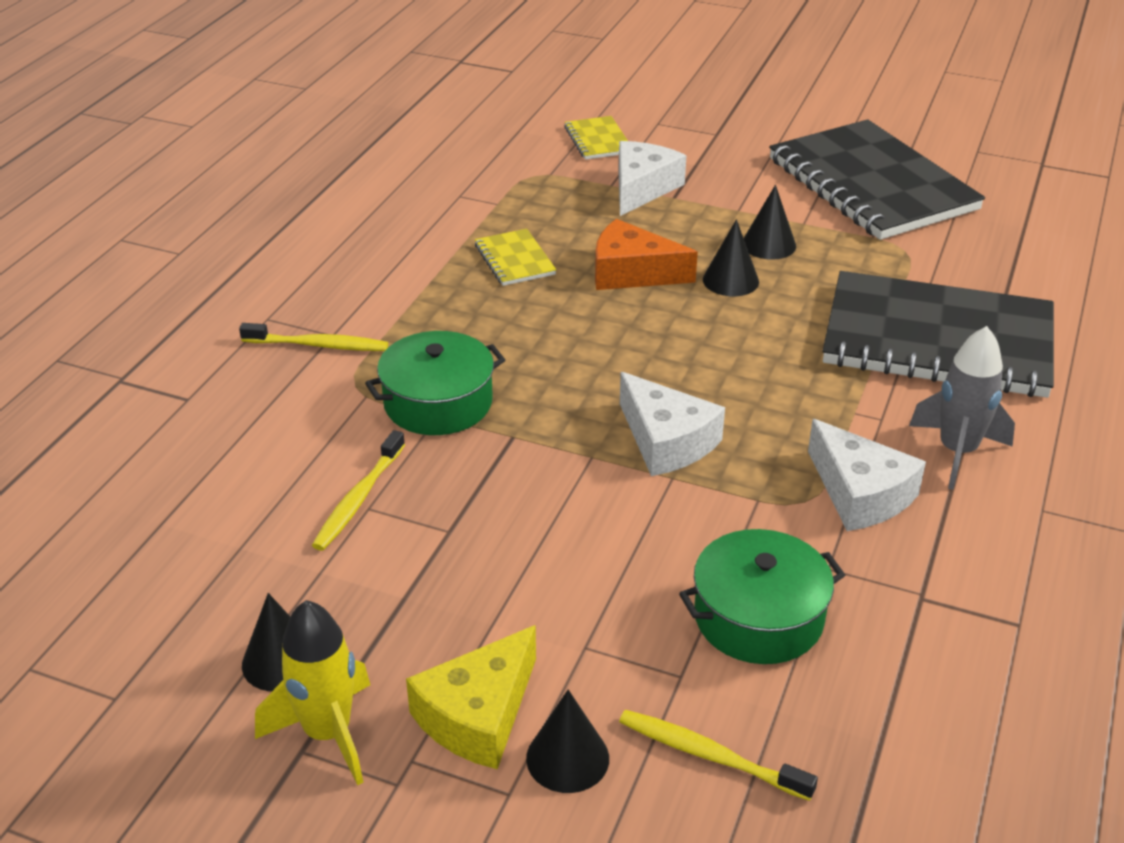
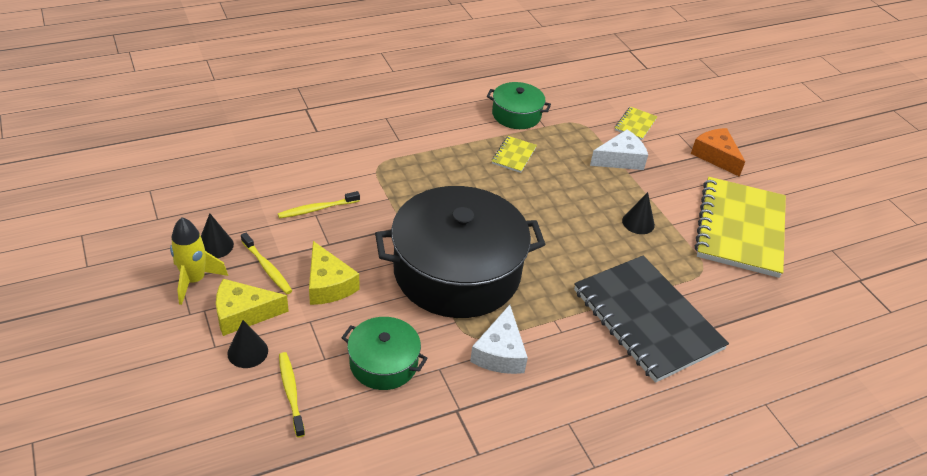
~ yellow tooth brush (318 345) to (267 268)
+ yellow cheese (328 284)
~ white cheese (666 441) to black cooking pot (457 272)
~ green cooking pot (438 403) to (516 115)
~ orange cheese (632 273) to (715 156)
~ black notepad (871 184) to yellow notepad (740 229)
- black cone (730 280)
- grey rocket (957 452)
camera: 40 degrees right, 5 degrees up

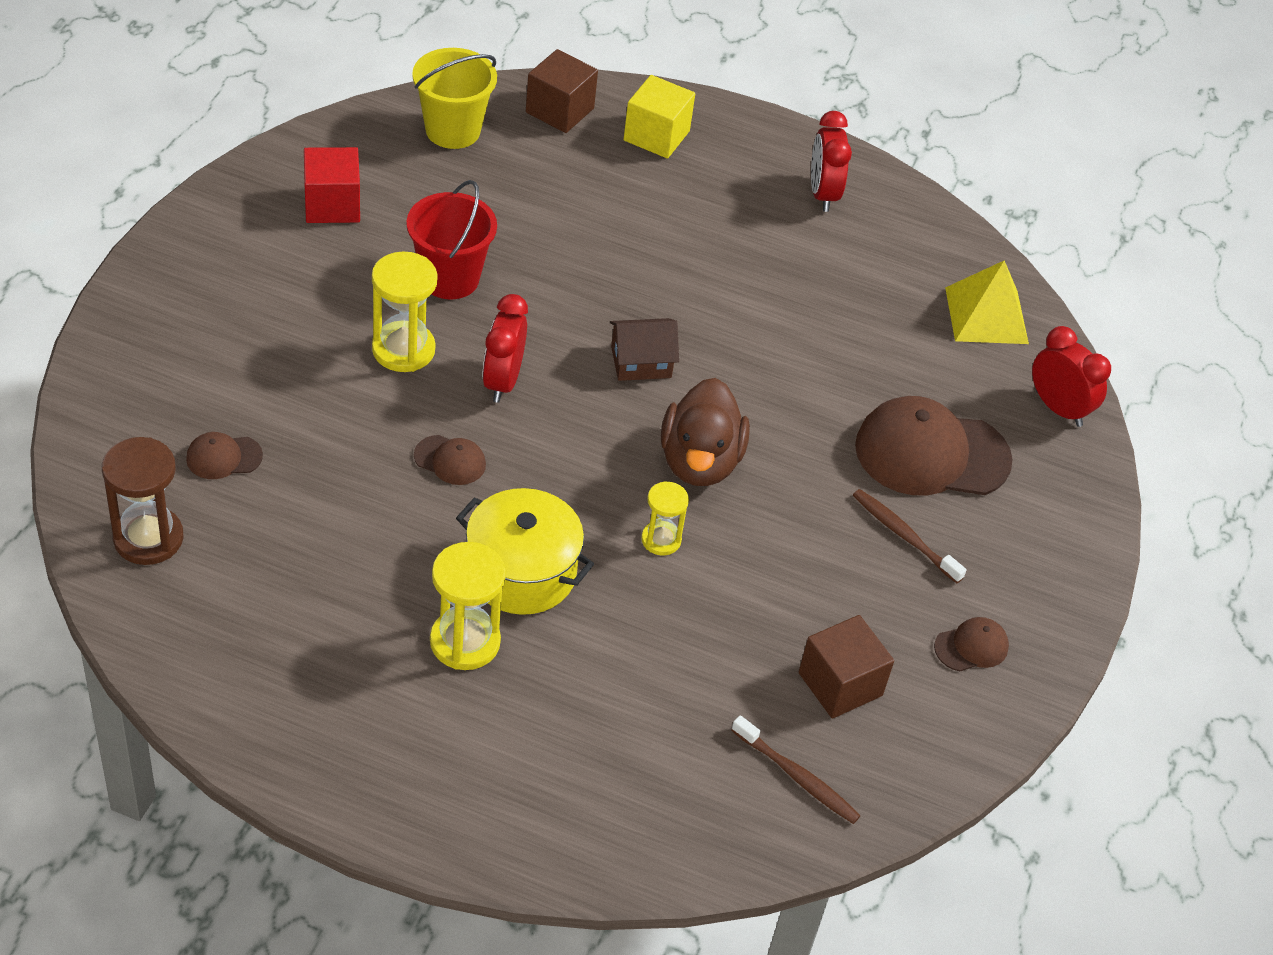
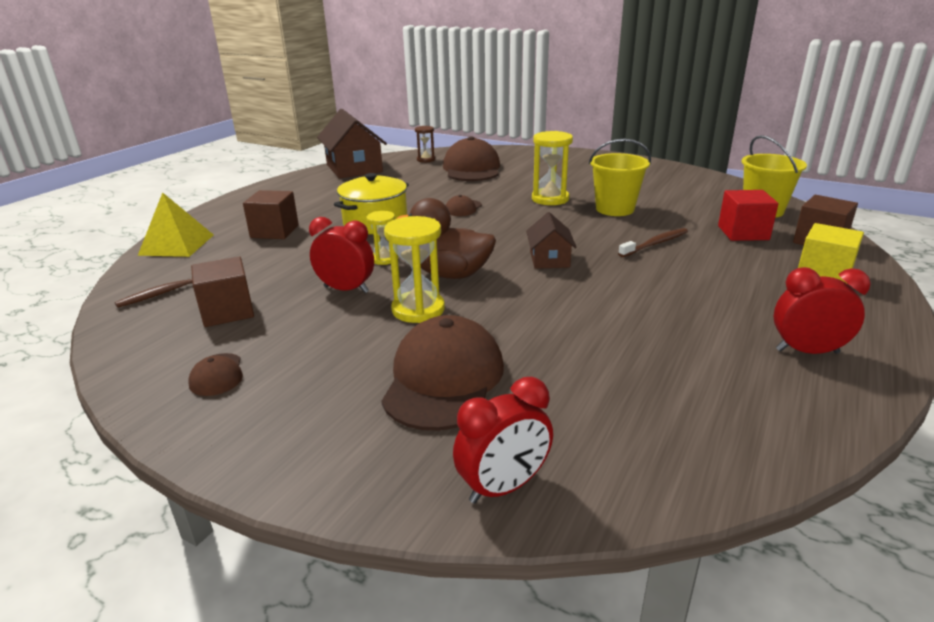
~ yellow pyramid shape (986 315) to (176 244)
+ russet solid cube (274 231)
~ scarlet alarm clock (502 381) to (346 289)
+ russet house (354 168)
~ yellow hourglass (465 642) to (418 310)
~ russet hourglass (148 538) = (426 160) x0.60
~ russet baseball cap (223 457) = (472 169) x2.18
~ scarlet pail (449 278) to yellow pail (615 209)
~ russet tooth brush (904 536) to (655 244)
~ scarlet solid cube (332 205) to (743 233)
camera: 105 degrees right, 20 degrees down

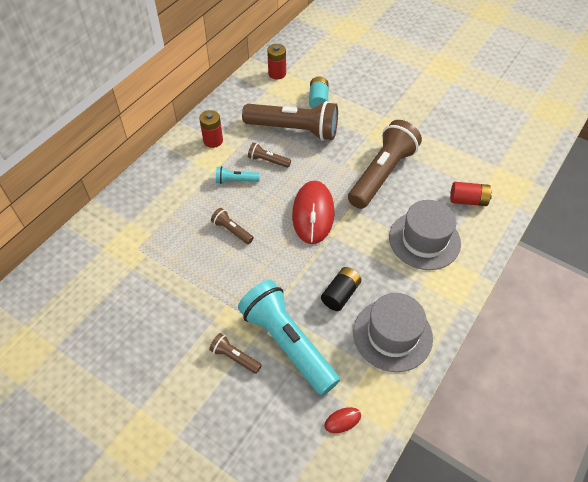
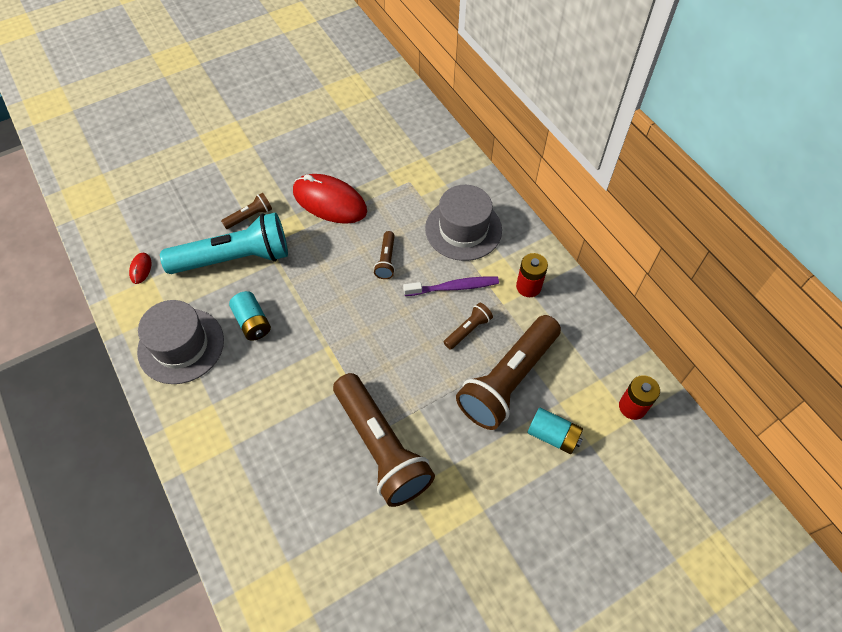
~ black battery (340 294) to aqua battery (252 322)
~ scarlet mouse (313 214) to (329 202)
~ russet pocket torch (232 230) = (386 260) 120 degrees clockwise
~ aqua pocket torch (236 180) to royal purple tooth brush (453 287)
~ grey hat (424 240) to (463 229)
- scarlet battery (468 200)
camera: 115 degrees right, 5 degrees up

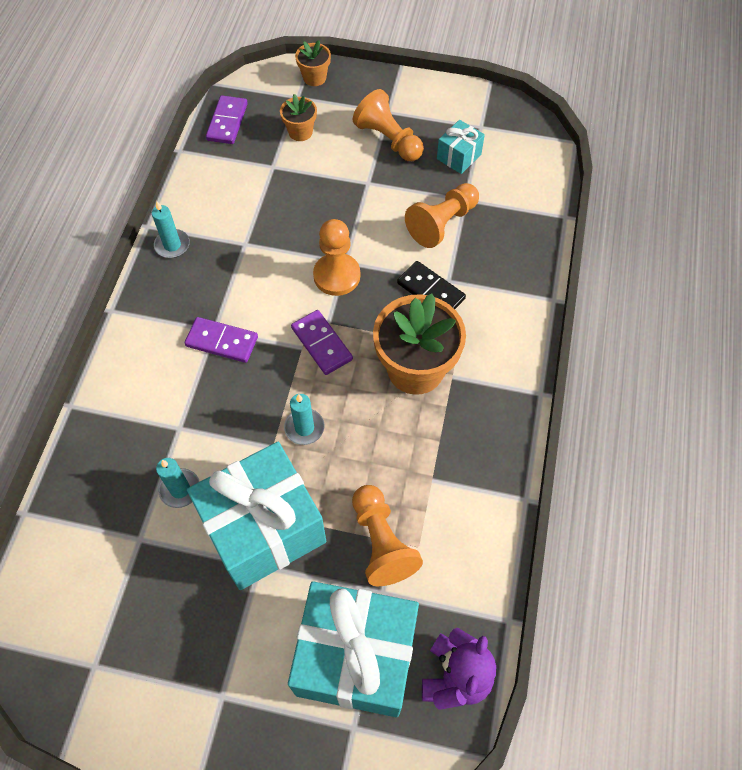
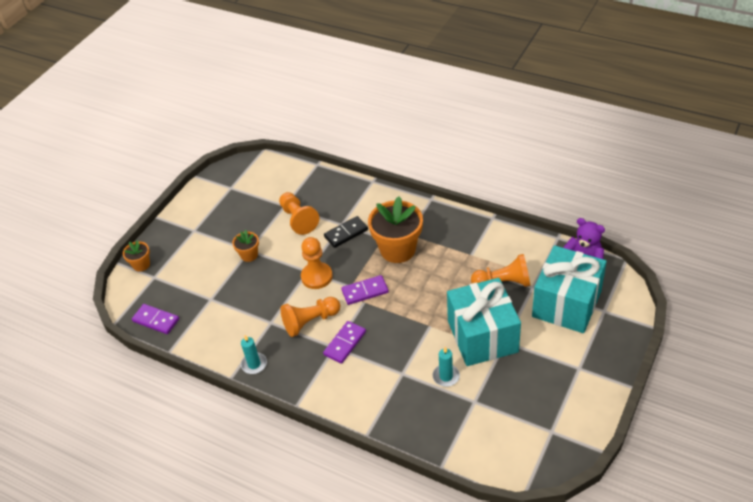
~ orange potted plant (300 132) to (249 255)
~ orange pawn (388 139) to (310 321)
- aqua pillar candle (304 428)
- aqua wrapped gift (459 156)
camera: 70 degrees left, 15 degrees down

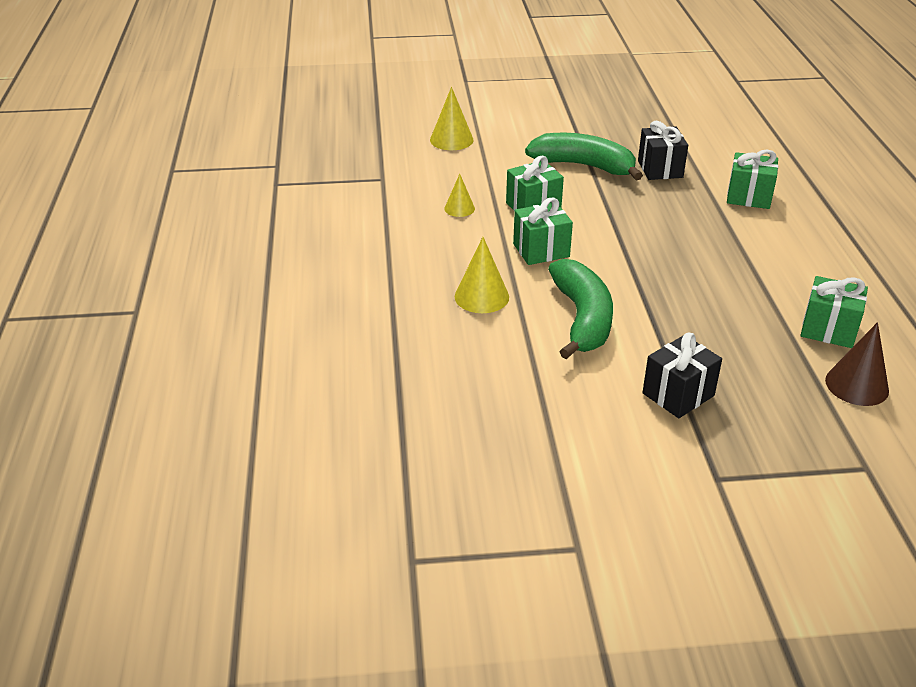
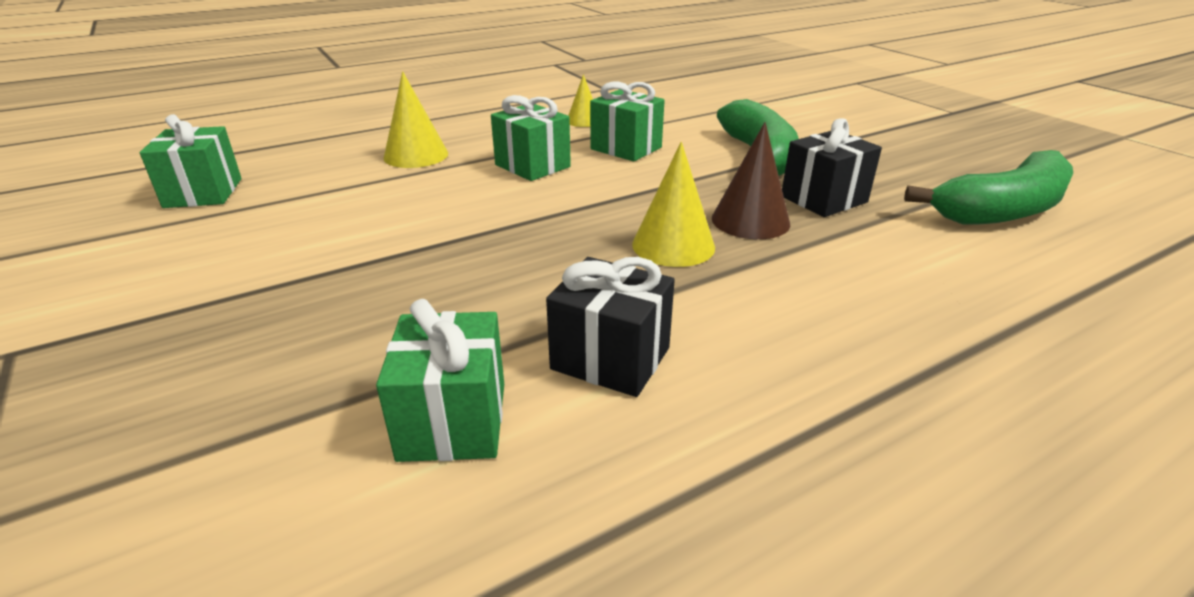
~ green wrapped gift (748 197) to (203 193)
~ black wrapped gift (678 394) to (610 358)
~ yellow cone (451 140) to (673 245)
~ russet cone (856 385) to (750 220)
~ green banana fruit (582 319) to (1002 210)
camera: 65 degrees right, 5 degrees down

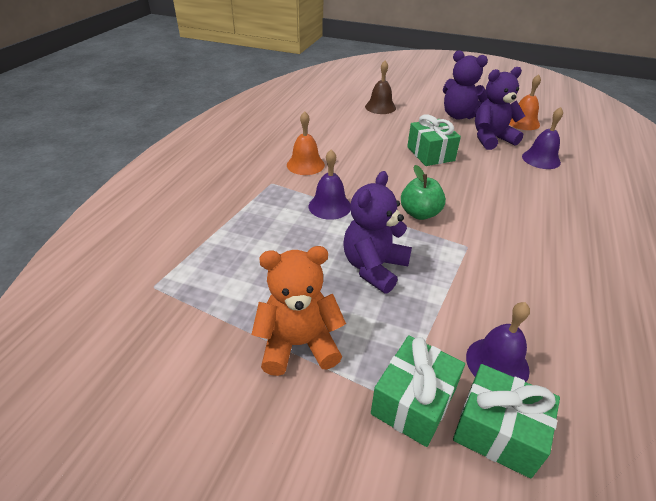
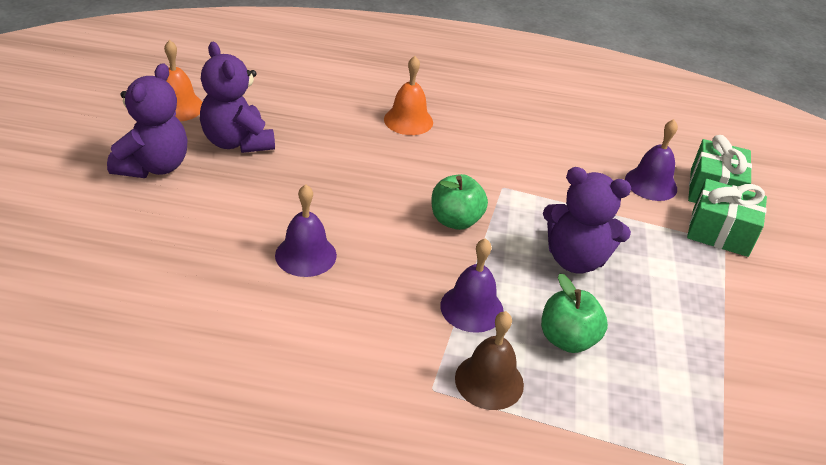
~ royal purple hand bell (541 159) to (305 255)
~ orange hand bell (305 164) to (408 120)
~ russet hand bell (380 107) to (489 381)
+ green toy apple (567 339)
- orange stuffed bear (298 344)
- green wrapped gift (430 154)
camera: 105 degrees left, 0 degrees up

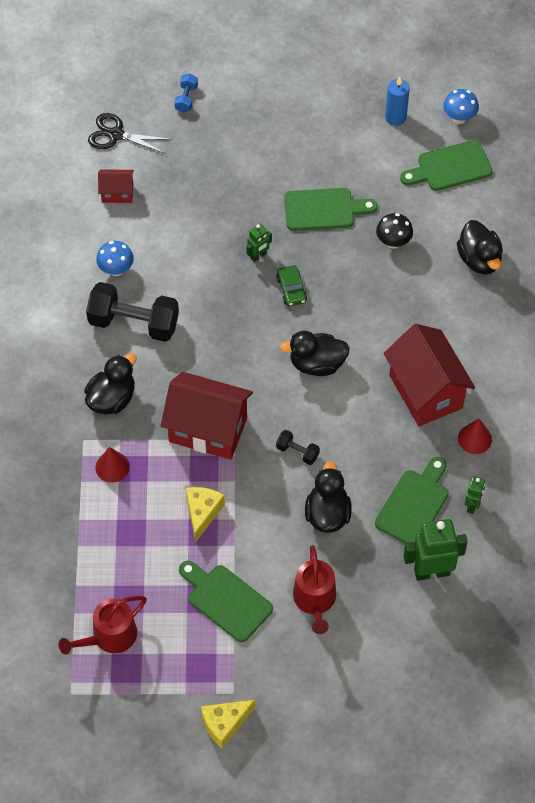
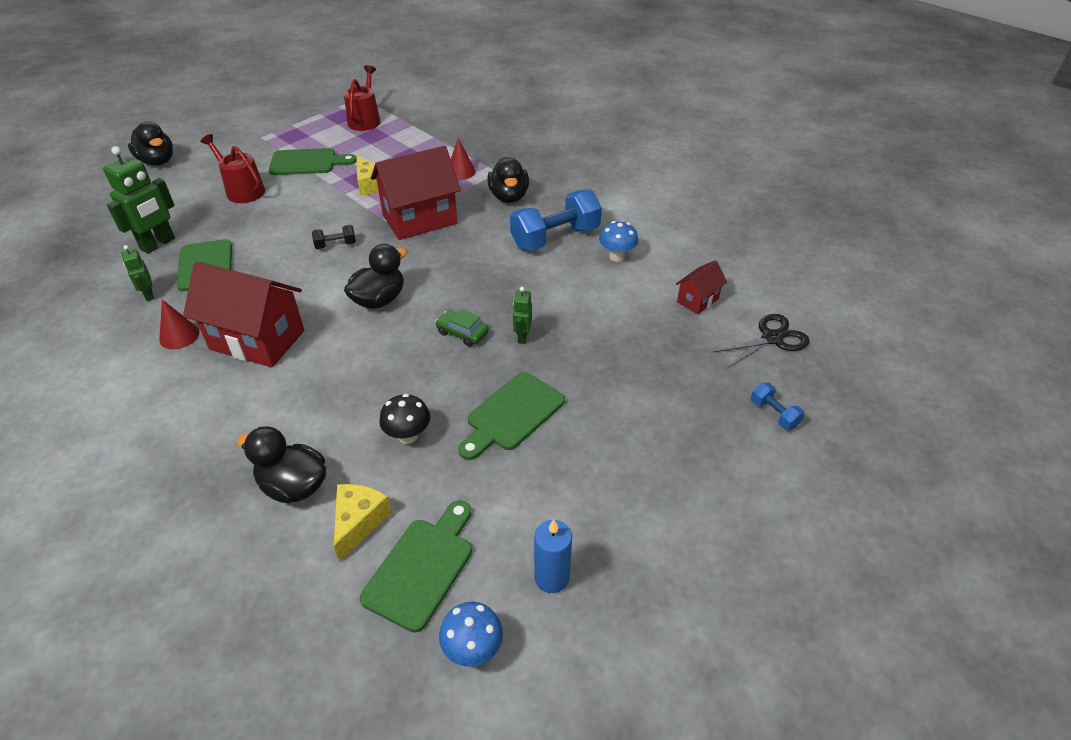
~ black duck (327 514) to (157 161)
~ yellow cheese (225 724) to (359 522)
~ black hand weight (134 323) to cobalt hand weight (555 238)
camera: 135 degrees right, 15 degrees down

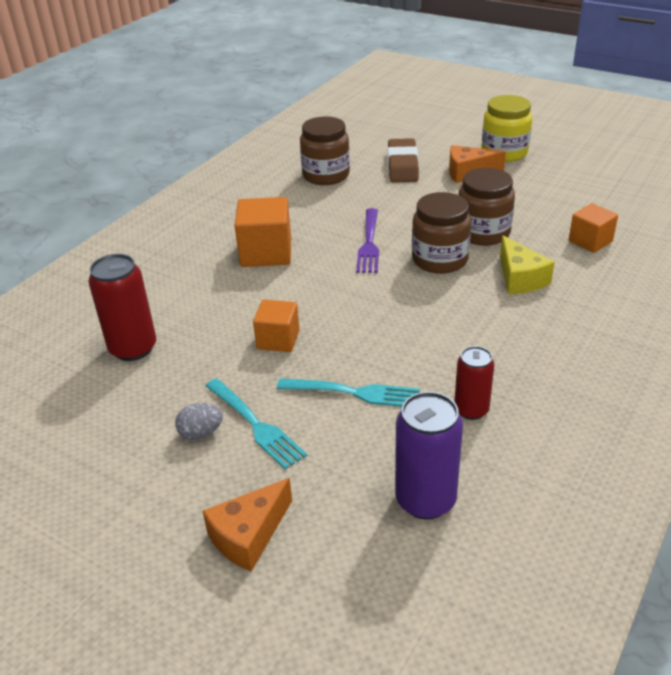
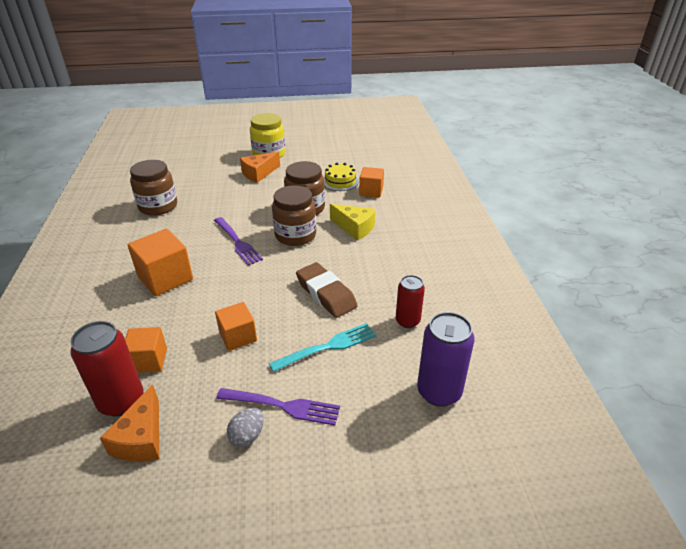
~ orange cheese (248 535) to (141 438)
+ orange solid cube (148 360)
~ aqua fork (255 424) to royal purple fork (282 406)
~ russet gum eraser (402 166) to (326 294)
+ yellow gateau (340 181)
camera: 40 degrees left, 0 degrees up

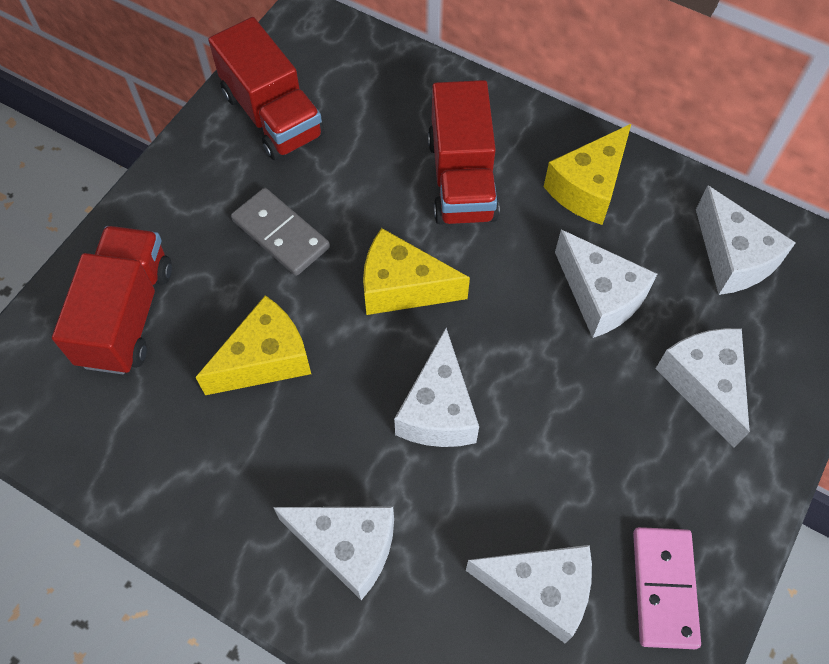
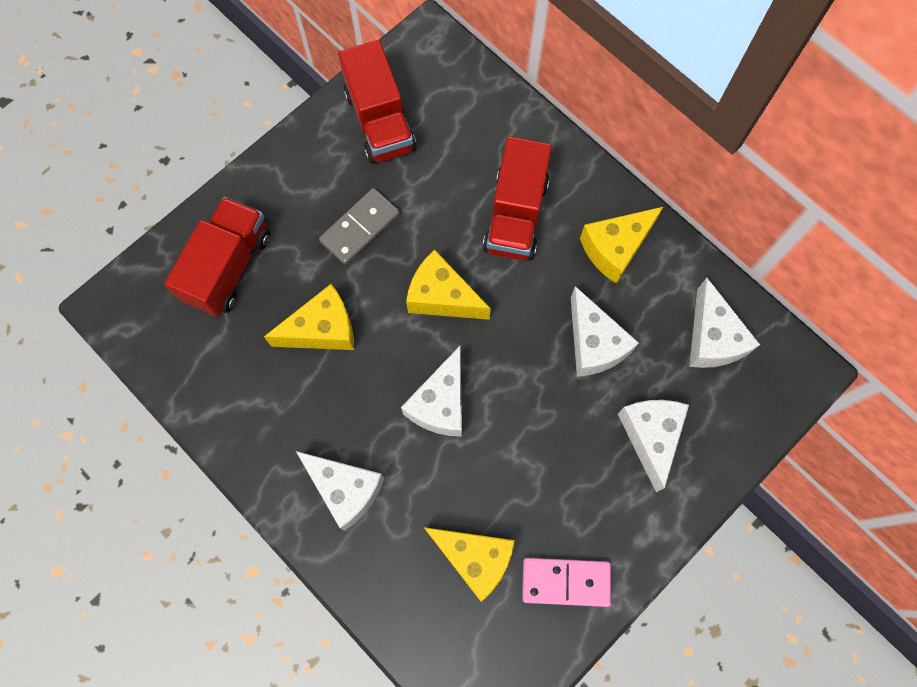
~ grey domino piece (281 234) = (360 228) 75 degrees clockwise
~ white cheese (540 590) to yellow cheese (474 559)
~ rosy domino piece (664 588) = (566 582) 75 degrees clockwise
camera: 15 degrees right, 10 degrees up

